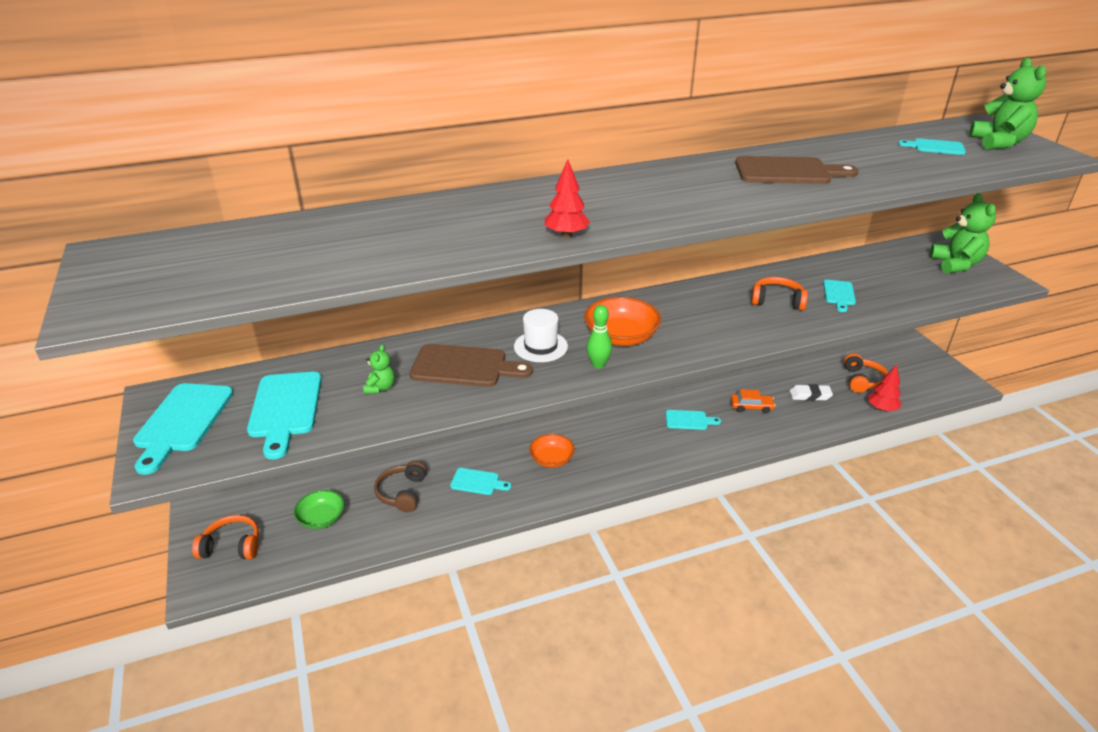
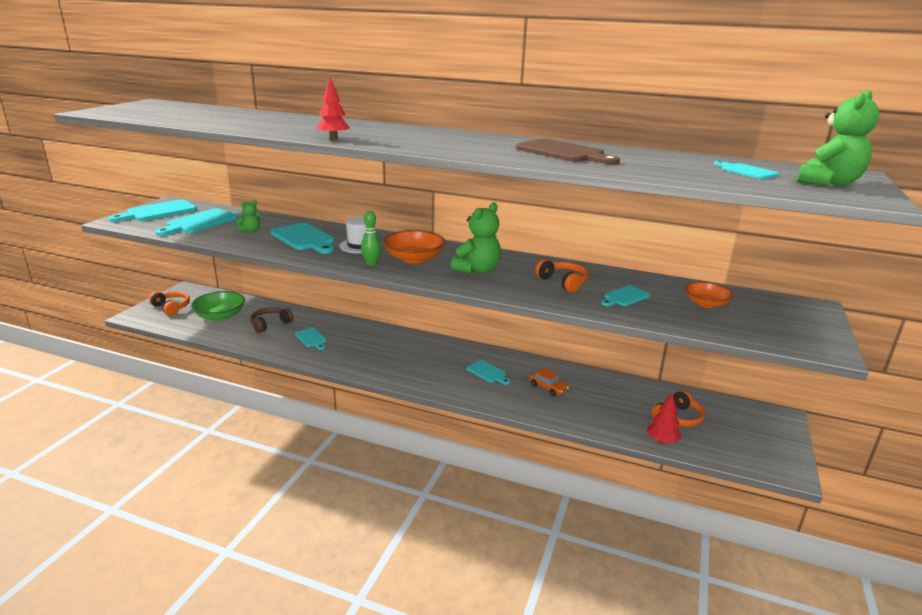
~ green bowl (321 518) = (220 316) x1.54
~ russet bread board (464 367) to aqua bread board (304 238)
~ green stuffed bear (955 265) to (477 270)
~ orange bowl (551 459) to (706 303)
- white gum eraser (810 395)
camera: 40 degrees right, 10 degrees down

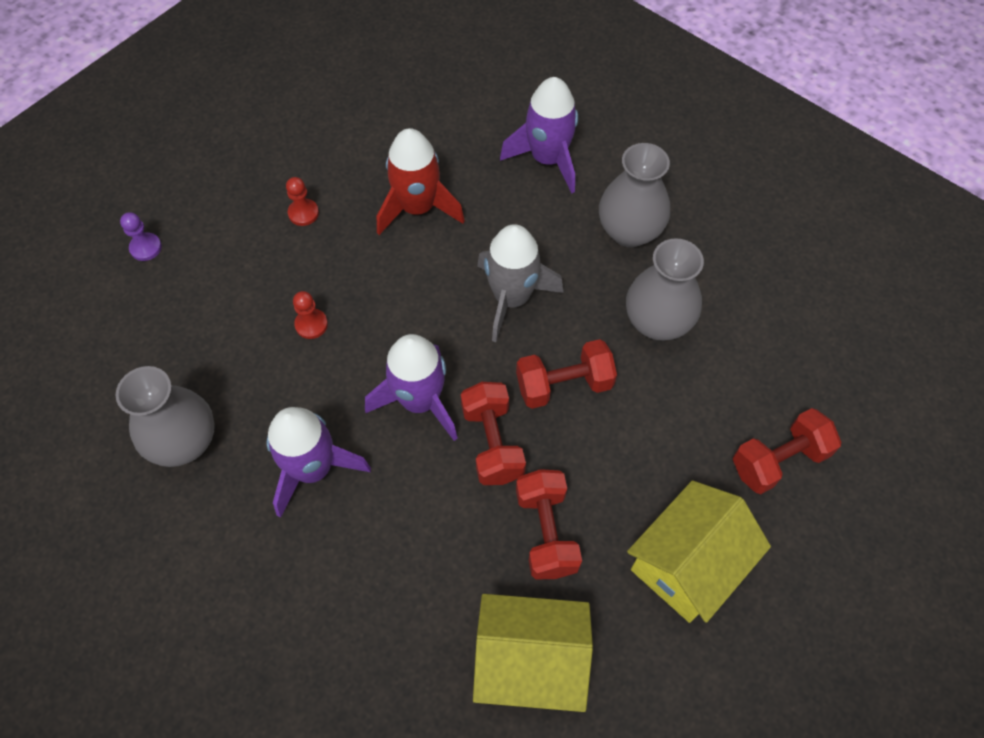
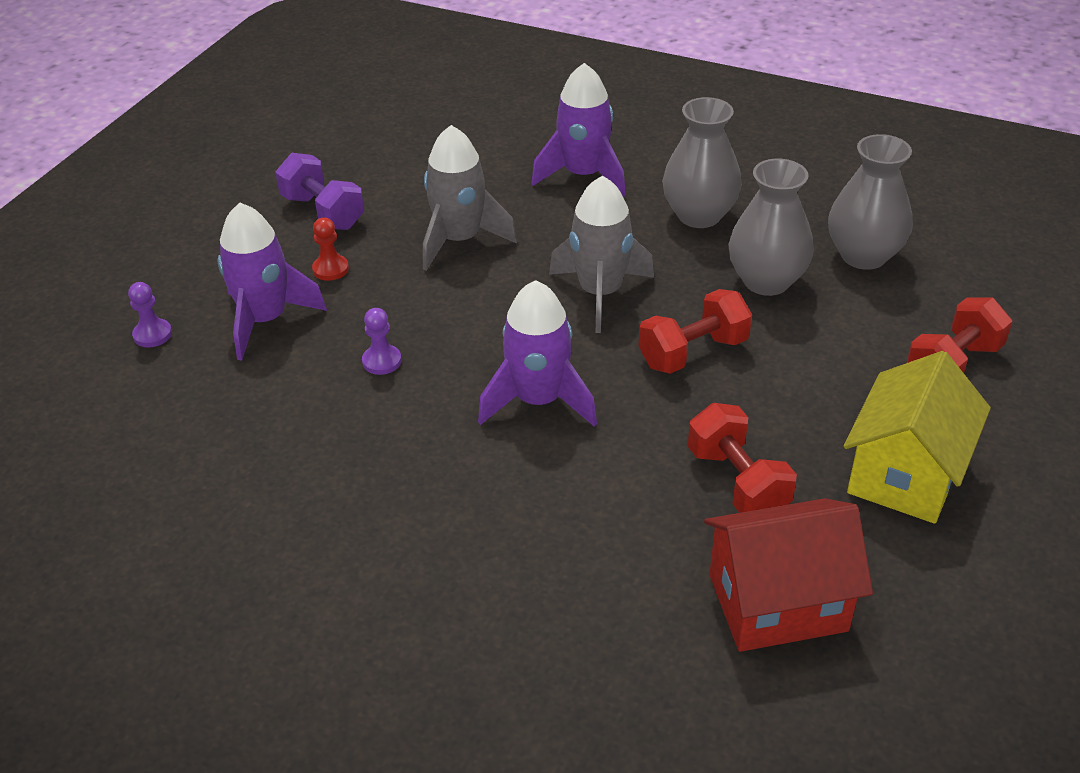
~ royal purple rocket (313 468) to (265 320)
+ royal purple hand weight (323 212)
~ scarlet pawn (311 324) to royal purple pawn (382 361)
~ scarlet rocket (417 208) to grey rocket (460 240)
~ yellow house (530 661) to scarlet house (777 602)
~ grey flower vase (185 442) to (863 255)
- scarlet hand weight (492 443)
camera: 15 degrees left, 20 degrees down

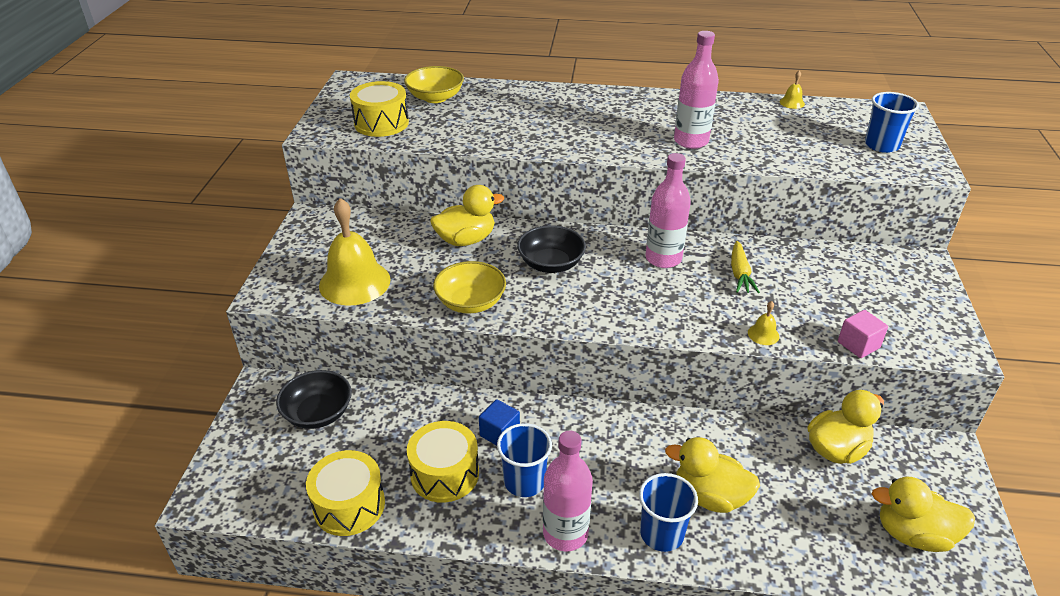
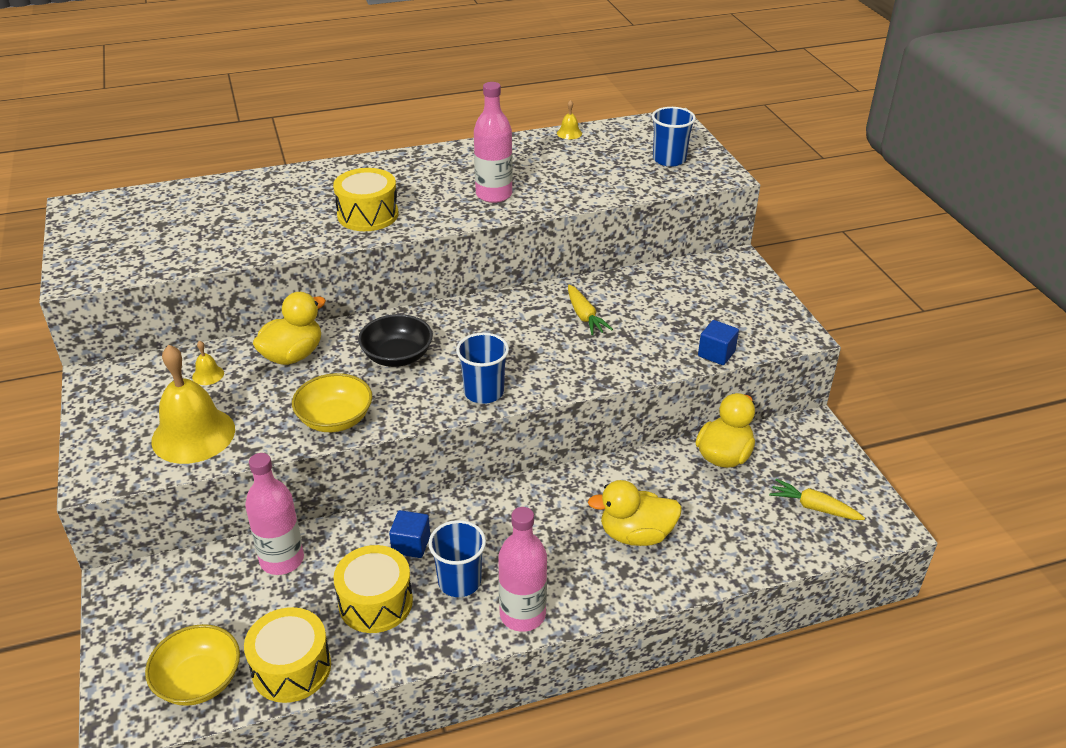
~ yellow bowl (435 97) to (199 680)
~ yellow hand bell (763 334) to (208 375)
~ rosy flask (663 258) to (282 560)
~ yellow drum (381 123) to (368 215)
~ cobalt beaker (661 534) to (484 392)
~ rosy solid cube (858 345) to cobalt solid cube (716 354)
~ yellow duck (913 534) to yellow carrot (814 507)
- black bowl (318 413)
camera: 25 degrees left, 0 degrees up

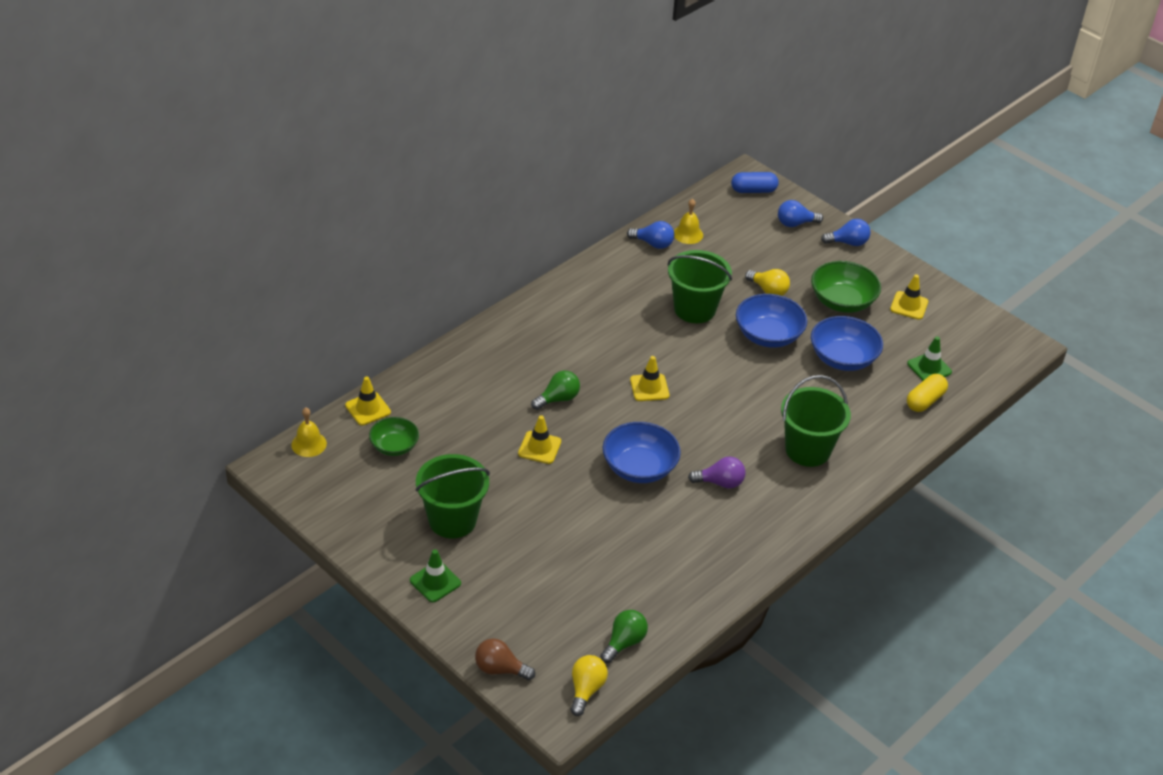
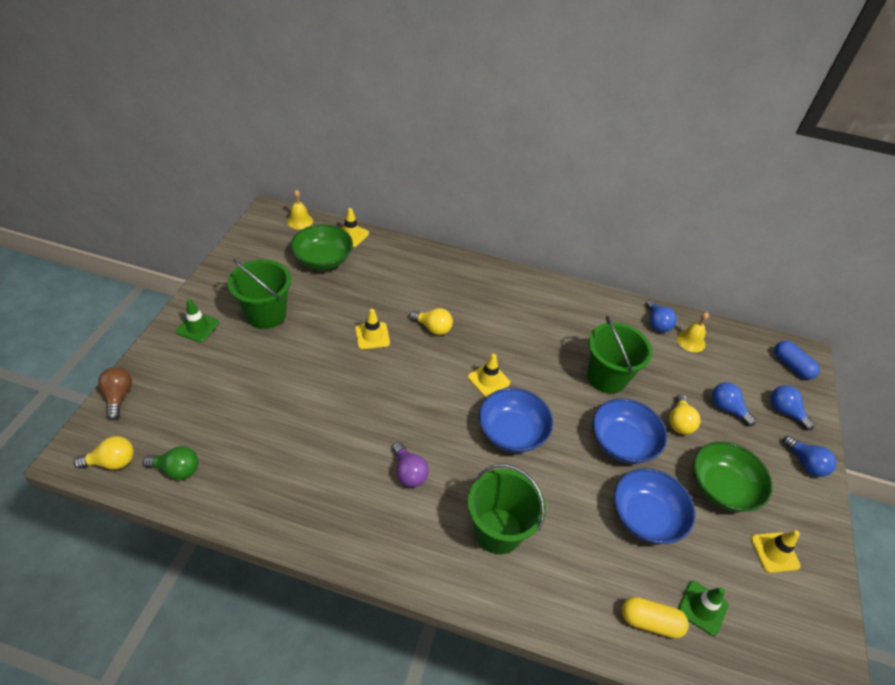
~ green bowl (394 446) = (323 259) x1.56
~ green bulb (558 399) to yellow bulb (433 328)
~ cobalt bowl (639 468) to (512 432)
+ cobalt bulb (726 408)
camera: 60 degrees right, 5 degrees up

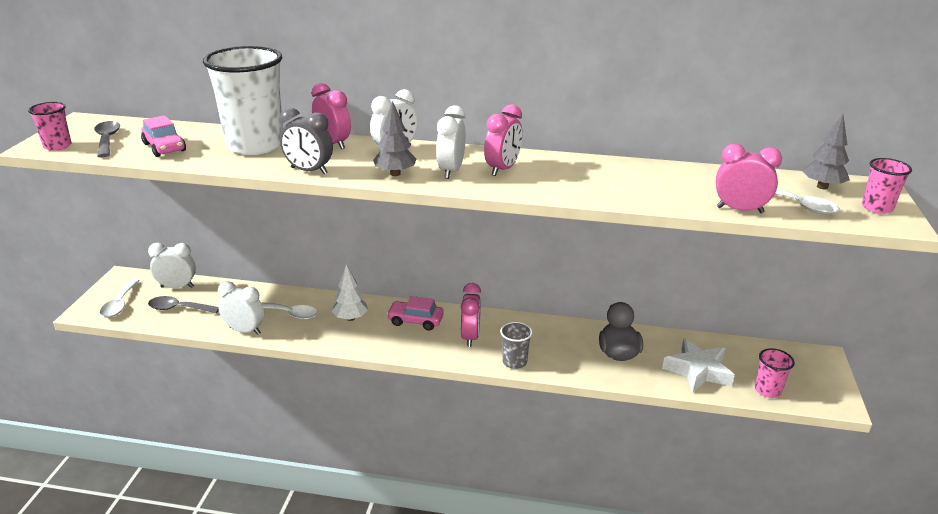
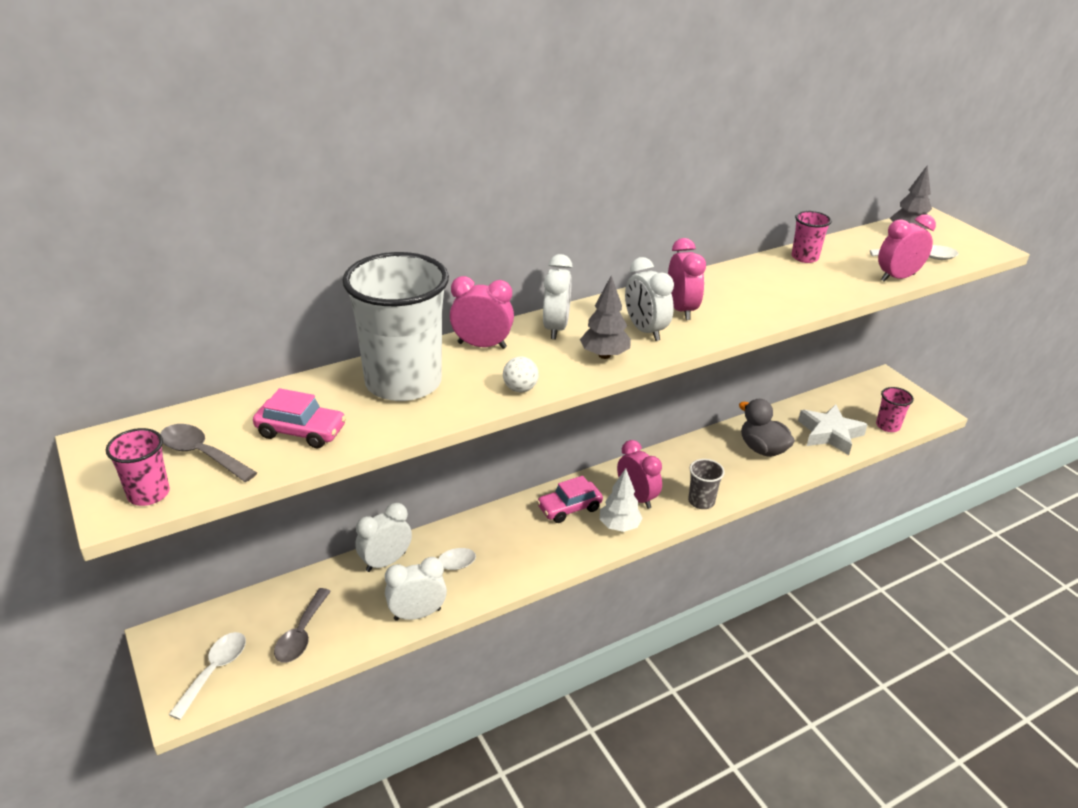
~ white teaspoon (120 304) = (214 671) 120 degrees counterclockwise
~ grey teaspoon (179 308) = (301 634) 45 degrees counterclockwise
~ white alarm clock (177 287) to (385 562)
~ grey alarm clock (309 171) to white sphere (520 389)
~ white tree (350 318) to (619 526)
~ rosy beaker (877 208) to (804 257)
camera: 40 degrees left, 5 degrees up

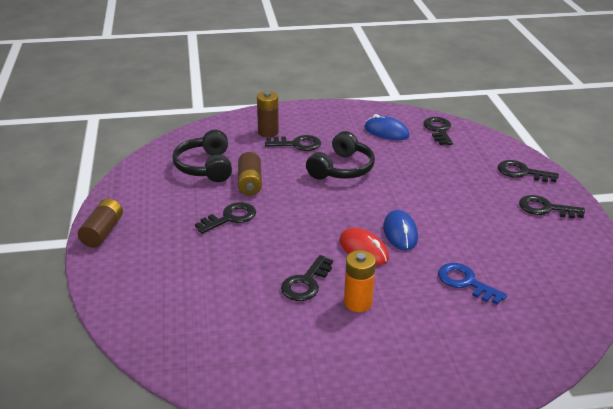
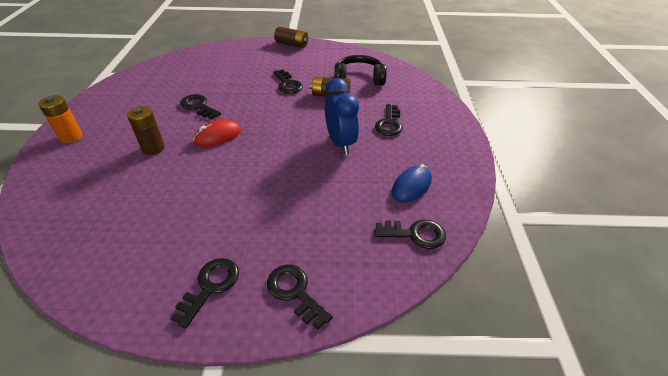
~ orange battery (358 302) to (71 137)
~ russet battery (268 132) to (153 148)
~ black latchkey (522 172) = (295 292) 75 degrees counterclockwise
~ black over-ear headphones (342 169) to cobalt alarm clock (340 143)
- cobalt mouse (400 233)
- cobalt latchkey (465 282)
camera: 100 degrees right, 10 degrees up

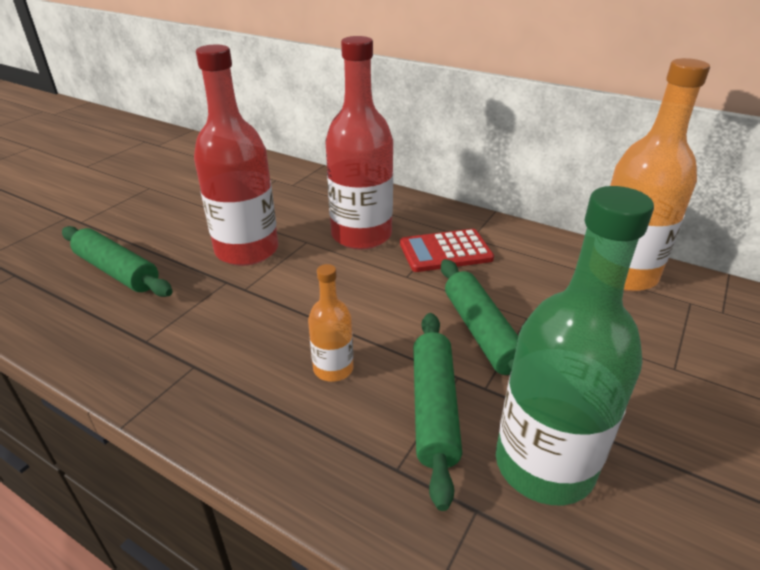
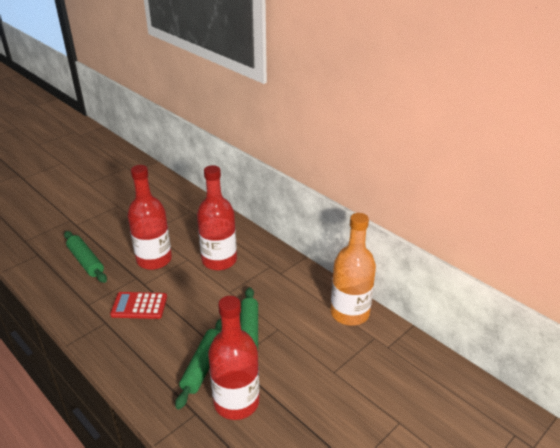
~ scarlet calculator (445 251) to (139 306)
~ green flask (544 465) to scarlet flask (236 402)
- orange flask (333 369)
camera: 15 degrees right, 0 degrees up

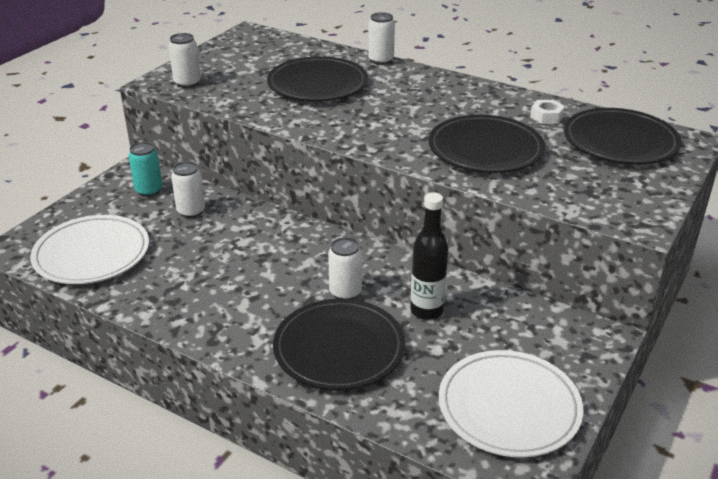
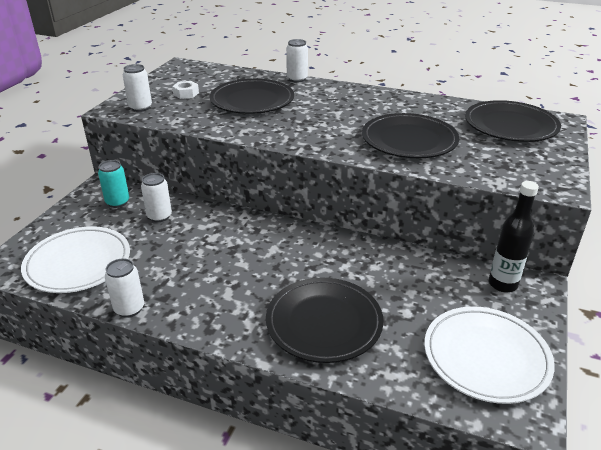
~ white soda can (345 292) to (129 309)
~ white hex nut (546 117) to (186 93)
~ black flask (426 311) to (502 284)
camera: 10 degrees left, 0 degrees up

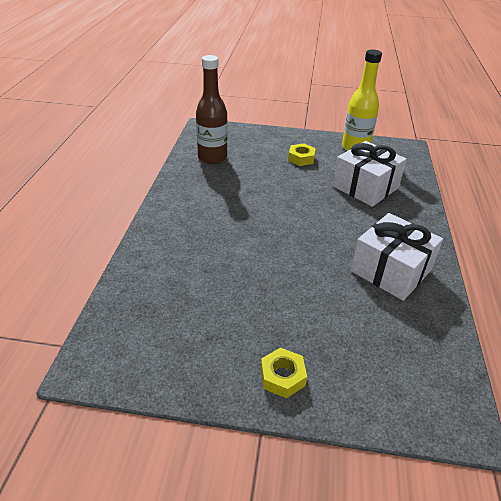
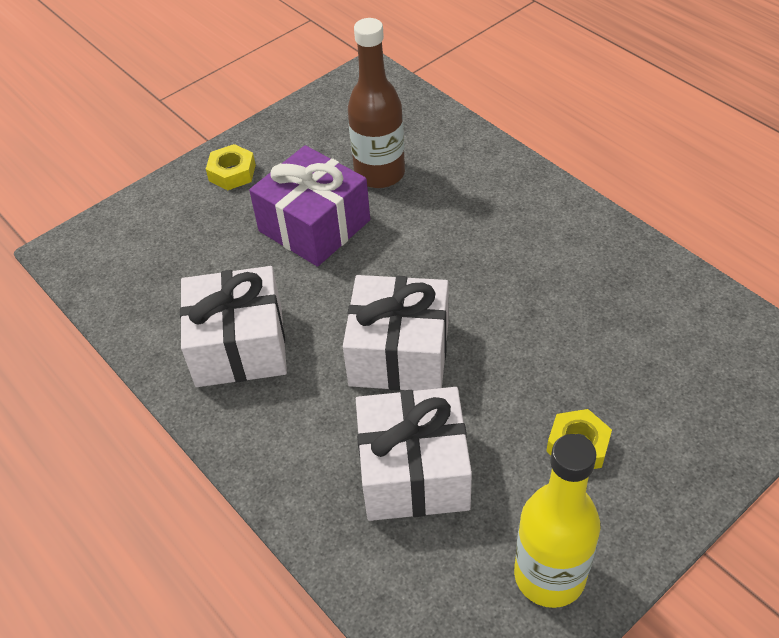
+ royal purple wrapped gift (314 225)
+ white wrapped gift (399 353)
~ russet flask (212 157) to (379 174)
camera: 135 degrees right, 10 degrees up

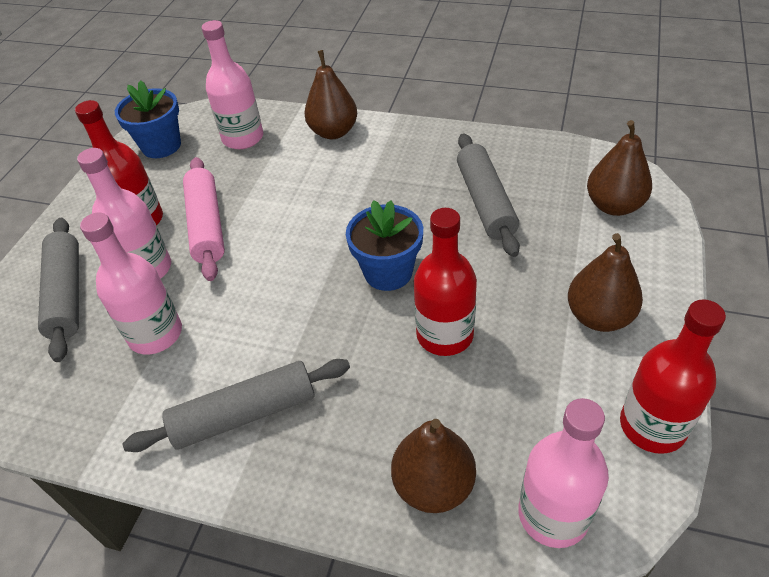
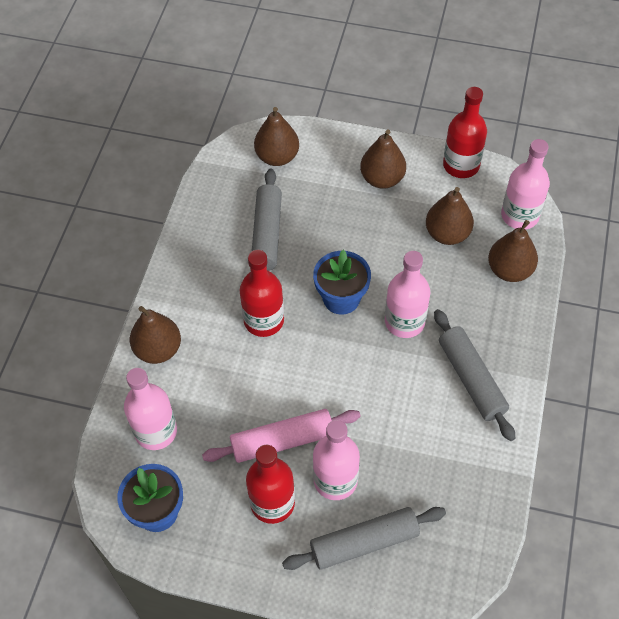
~ scarlet flask (444 335) to (264 320)
~ grey dough roller (485 202) = (267 234) 75 degrees counterclockwise
~ rosy flask (155 334) to (404 322)
+ russet pear fruit (447 234)
camera: 95 degrees left, 10 degrees up

